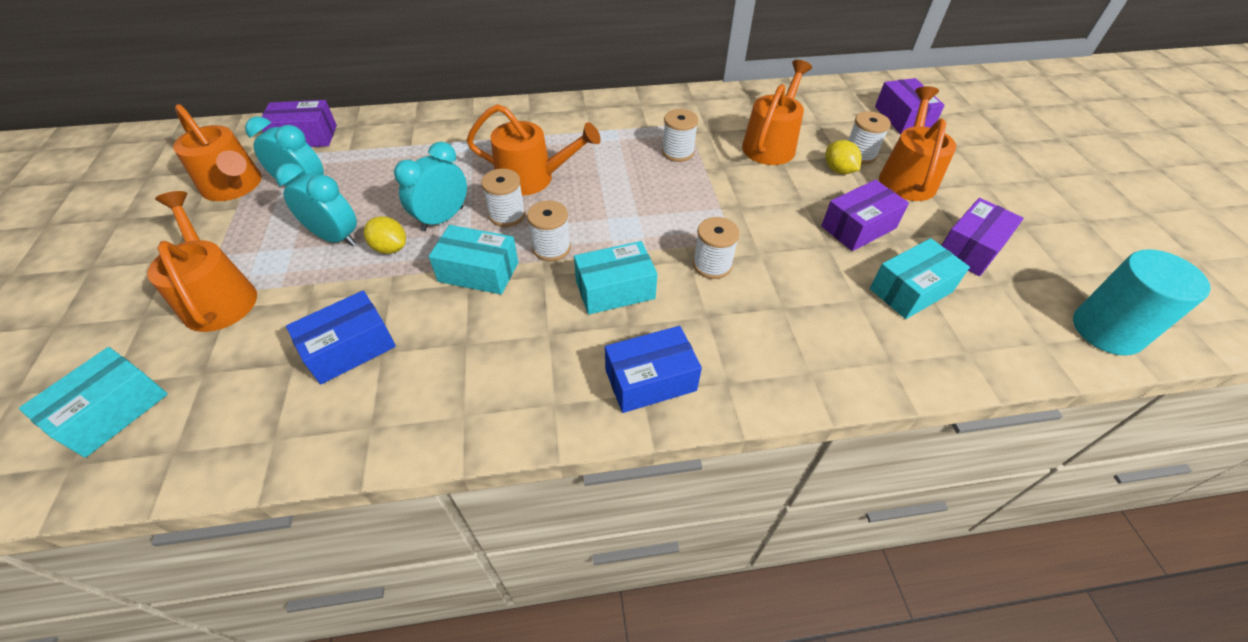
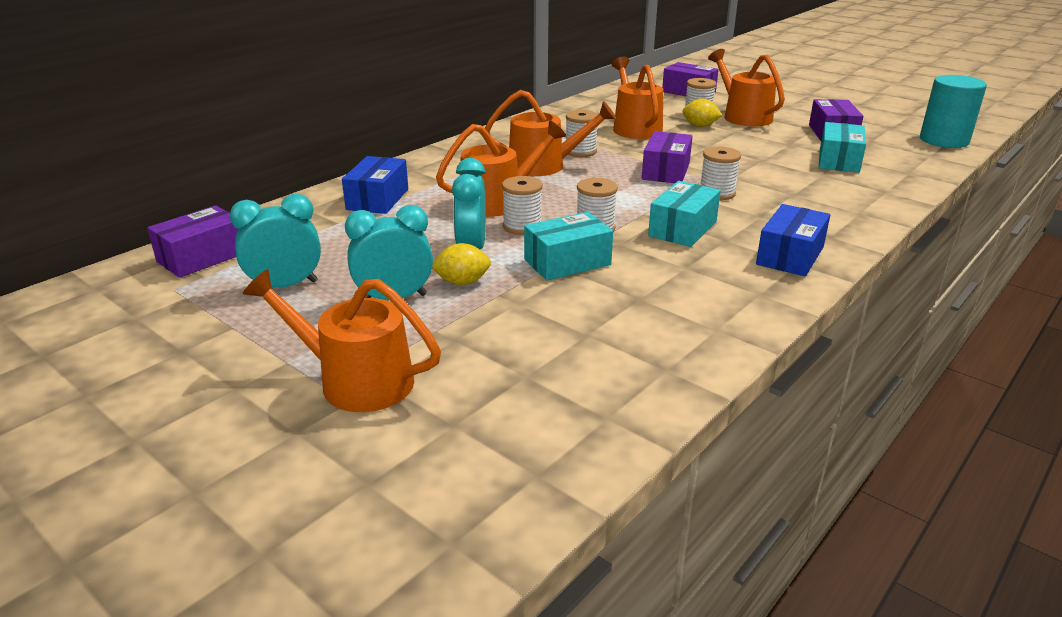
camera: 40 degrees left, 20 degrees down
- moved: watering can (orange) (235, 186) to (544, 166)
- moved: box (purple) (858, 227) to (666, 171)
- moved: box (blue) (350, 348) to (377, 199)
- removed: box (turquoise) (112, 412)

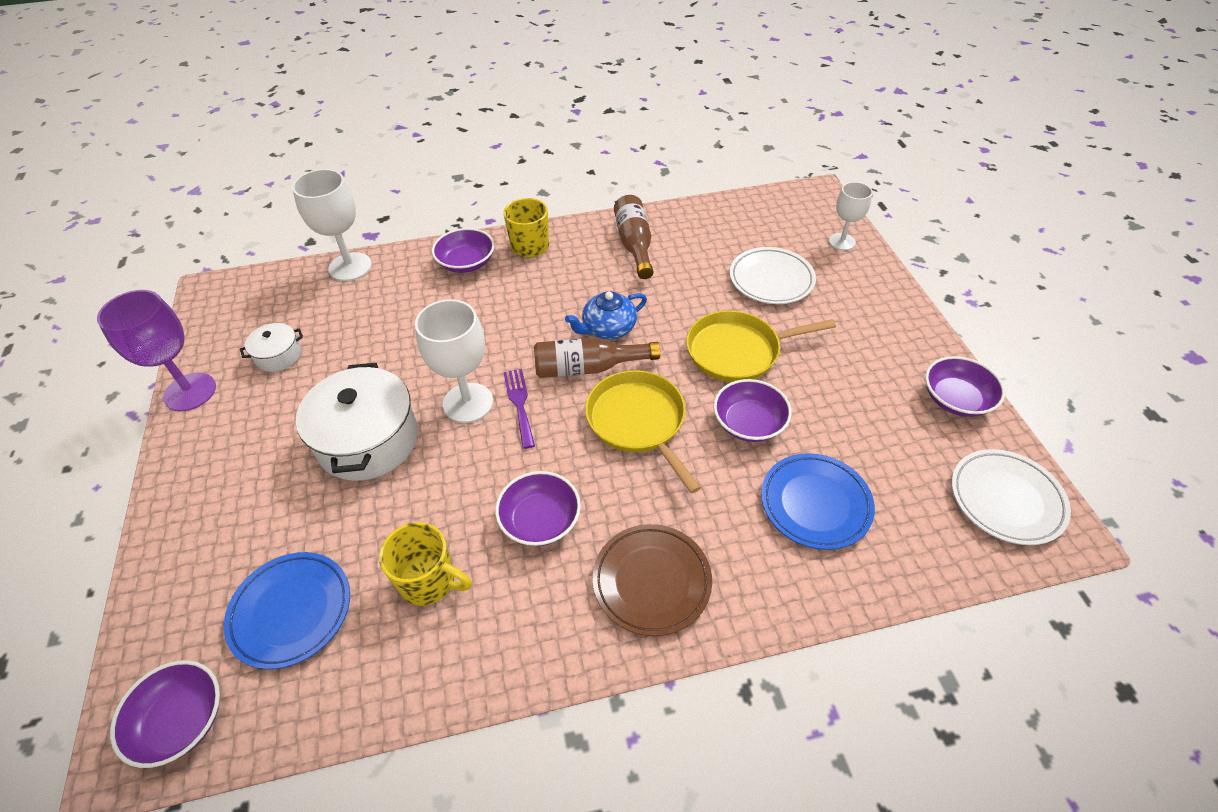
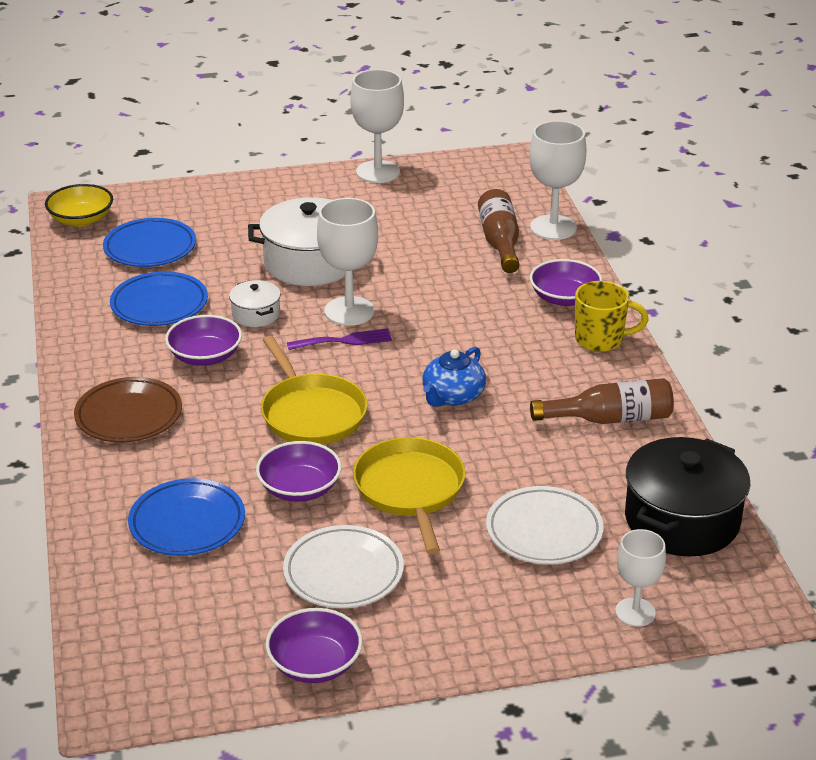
camera: 90 degrees right, 15 degrees down
- recoloured: goblet (purple) (190, 392) to goblet (white) (378, 172)
- turned: teapot (blue) (608, 328) = (452, 396) 120 degrees counterclockwise
- moved: pot (white) (278, 356) to (256, 314)
- moved: bottle (brown) (588, 368) to (500, 243)
- turned: pan (yellow) (638, 422) = (311, 413) 90 degrees clockwise
- moved: plate (white) (1006, 499) to (343, 572)
- replaced: mug (yellow) (429, 581) to plate (blue) (159, 304)
- recoloured: bowl (purple) (181, 721) to bowl (yellow) (81, 219)
- added: pot (black) (682, 520)

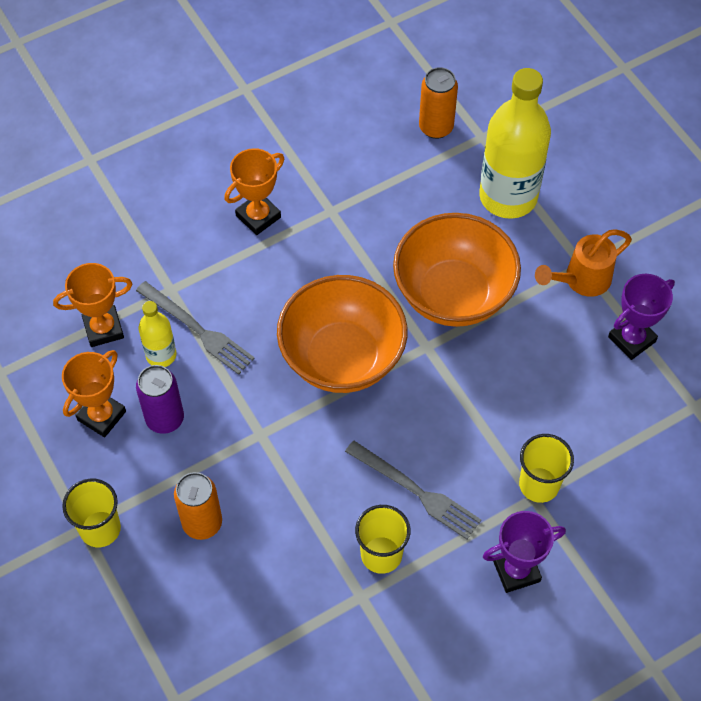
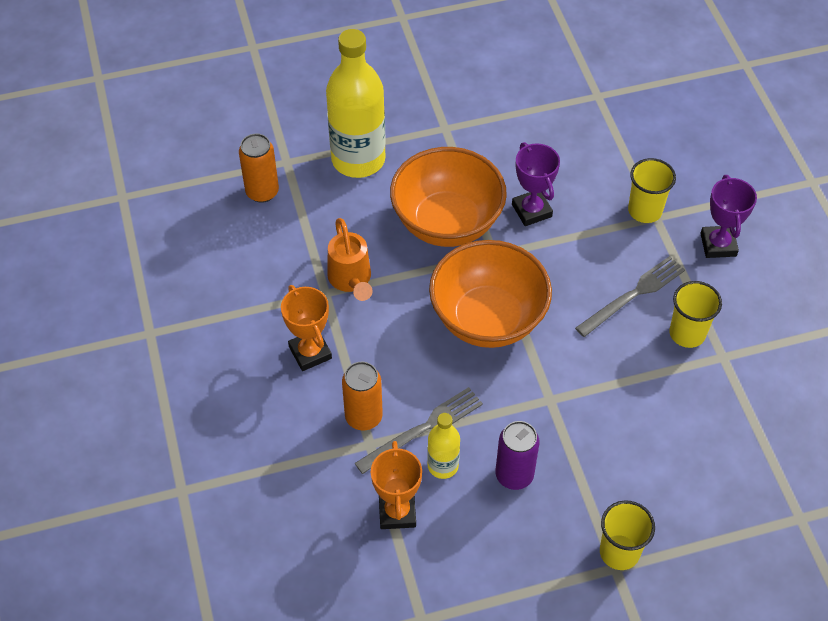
camera: 75 degrees left, 5 degrees down
- moved: watering can (orange) (581, 280) to (351, 281)
- moved: trophy (purple) (631, 339) to (531, 210)
- removed: trophy (orange) (101, 416)
- moved: can (orange) (202, 523) to (363, 417)

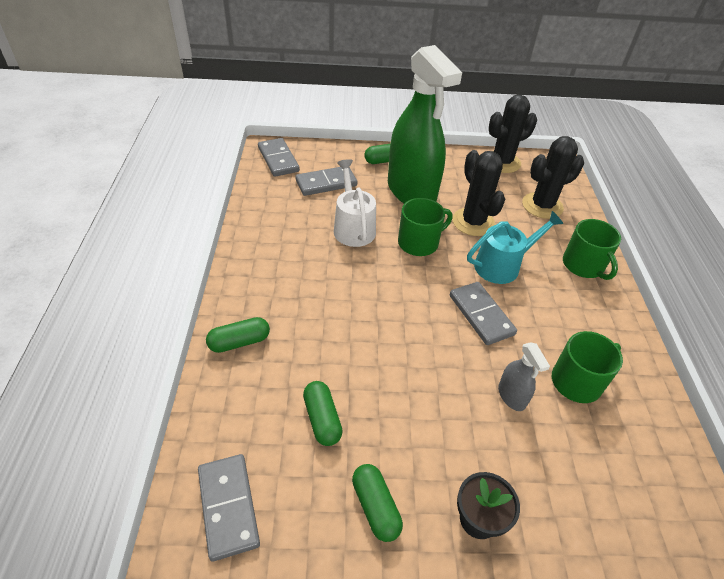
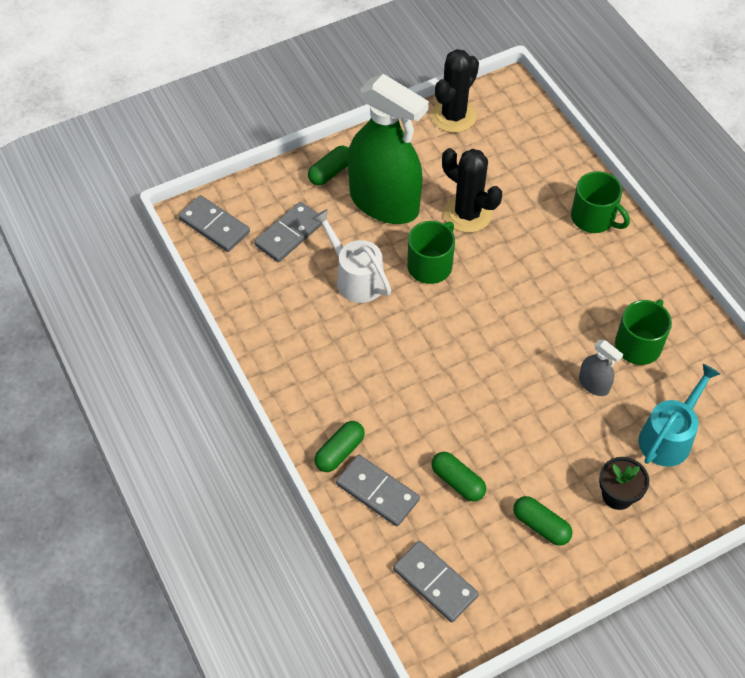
camera: 25 degrees left, 10 degrees up
- removed: cactus (black) (542, 206)
- moved: watering can (turquoise) (502, 265) to (668, 437)
- moved: domino (grey) (481, 315) to (377, 492)

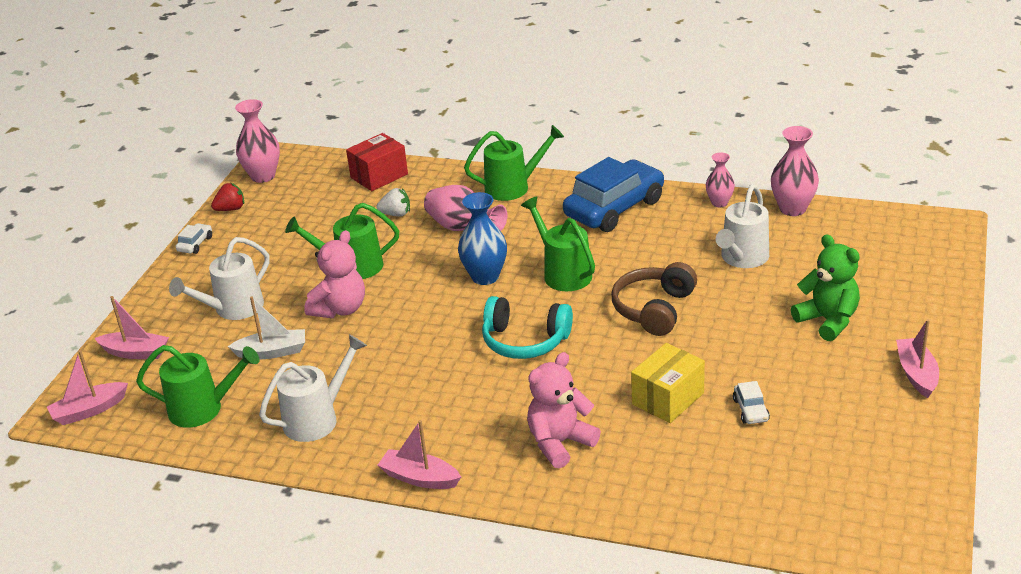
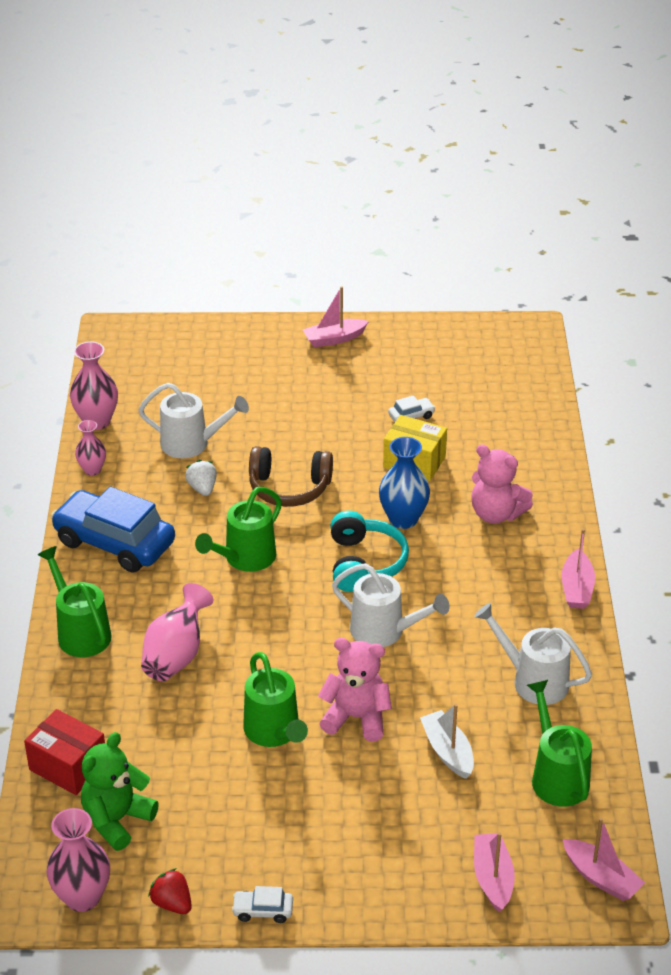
camera: 110 degrees left, 5 degrees up
- moved: strawberry (white) (396, 214) to (202, 488)
- moved: vase (blue) (485, 277) to (403, 519)
- moved: teddy bear (green) (828, 321) to (117, 820)
- moved: watering can (white) (233, 309) to (385, 631)

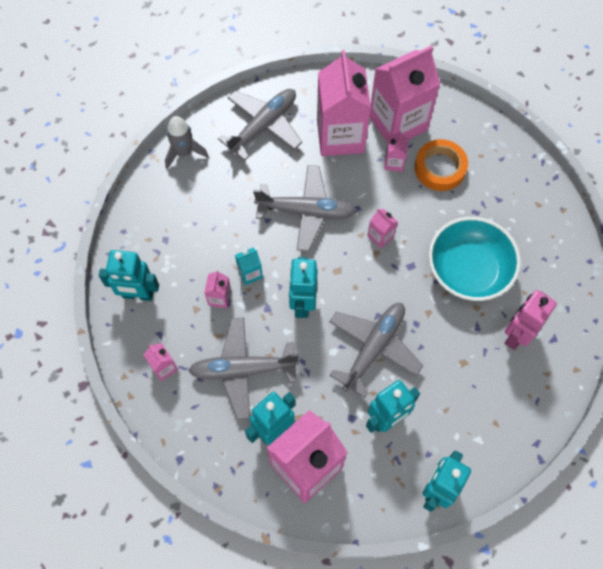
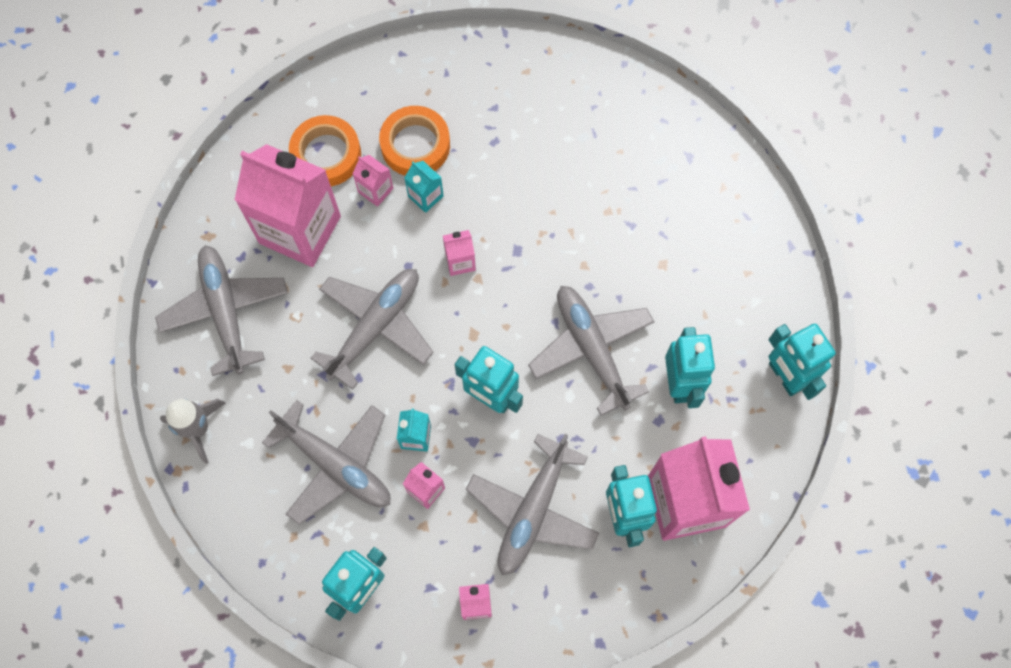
camera: 60 degrees left, 5 degrees up
- replaced: carton (pink) (398, 123) to tape (orange) (326, 155)
- removed: bowl (turquoise) (468, 269)
- removed: robot (pink) (516, 335)
- added: carton (turquoise) (425, 196)
- added: plane (grey) (336, 465)

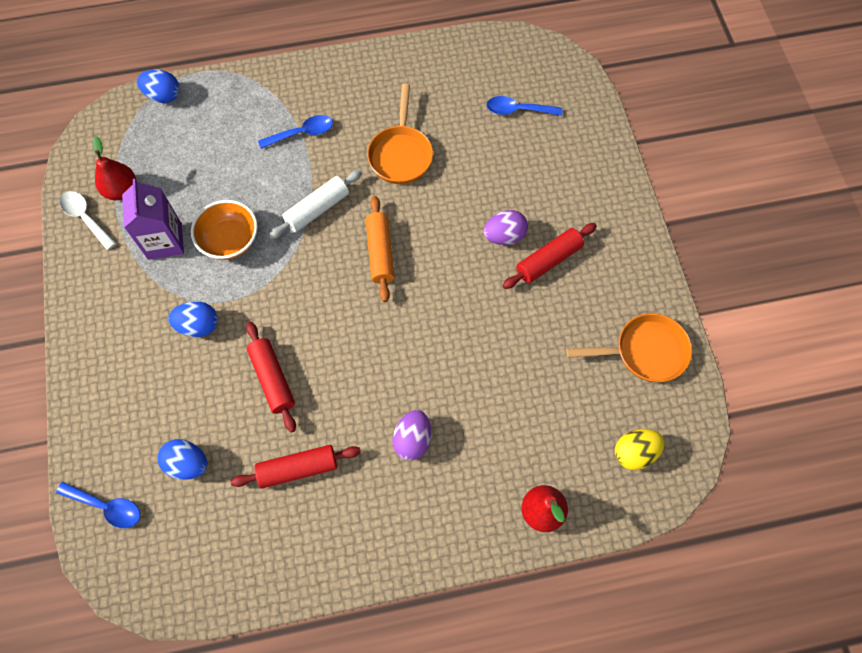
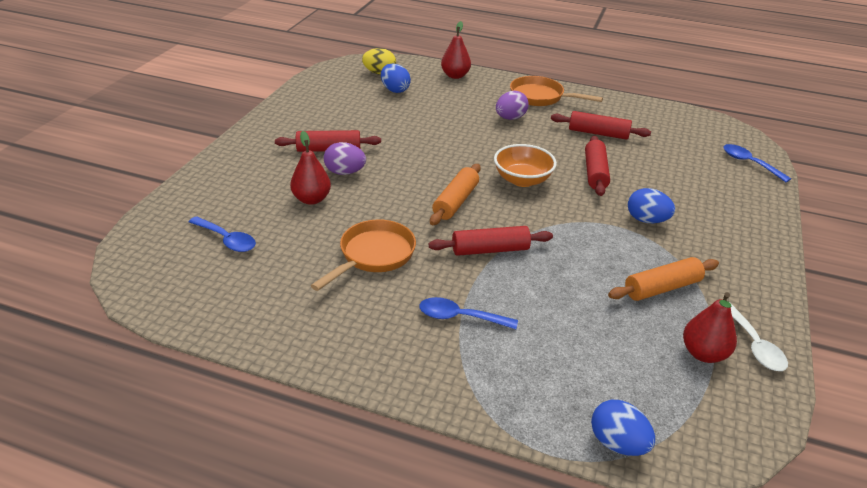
camera: 150 degrees left, 30 degrees down
- recoloured: rolling pin (white) (317, 209) to rolling pin (red) (490, 250)
- replaced: carton (purple) (165, 241) to rolling pin (orange) (662, 288)
- moved: bowl (orange) (230, 240) to (522, 180)
- moved: pan (orange) (644, 352) to (540, 97)
- moved: egg (blue) (188, 464) to (395, 90)
- added: pear (red) (311, 199)

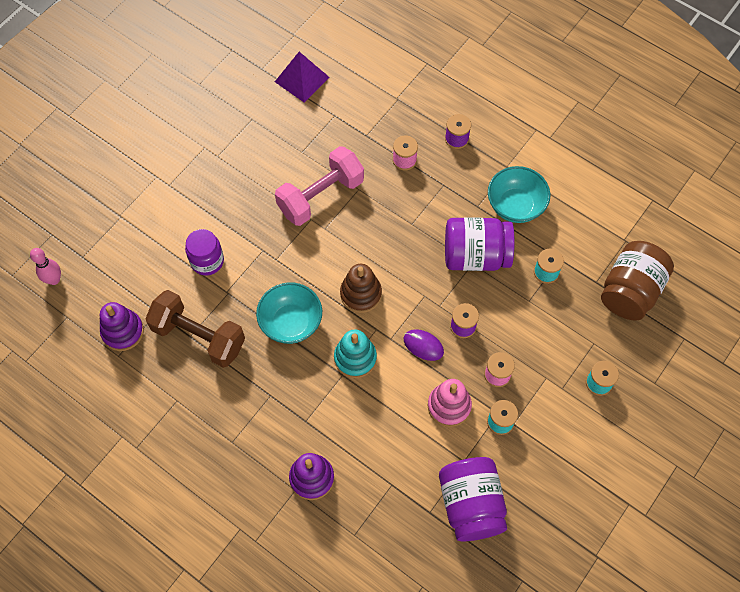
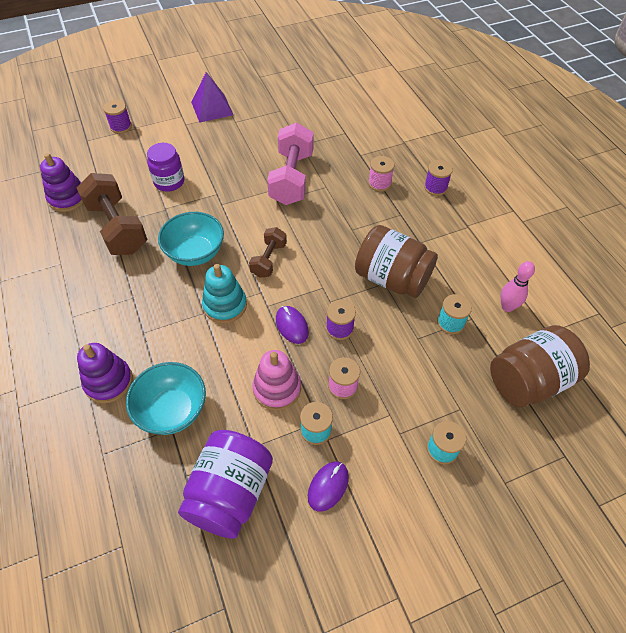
camera: 30 degrees right, 10 degrees down
- moved: pyramid (purple) (301, 79) to (212, 108)
- turned: dumbbell (pink) (321, 196) = (291, 178) 75 degrees counterclockwise
- moved: bowl (turquoise) (515, 206) to (172, 410)
- recoloured: jar (purple) (475, 255) to jar (brown) (392, 278)
- moved: bowling pin (pink) (54, 279) to (507, 307)
- replaced: stacking toy (brown) (361, 294) to dumbbell (brown) (269, 260)
- added: spool (purple) (121, 127)
- added: mouse (purple) (328, 486)

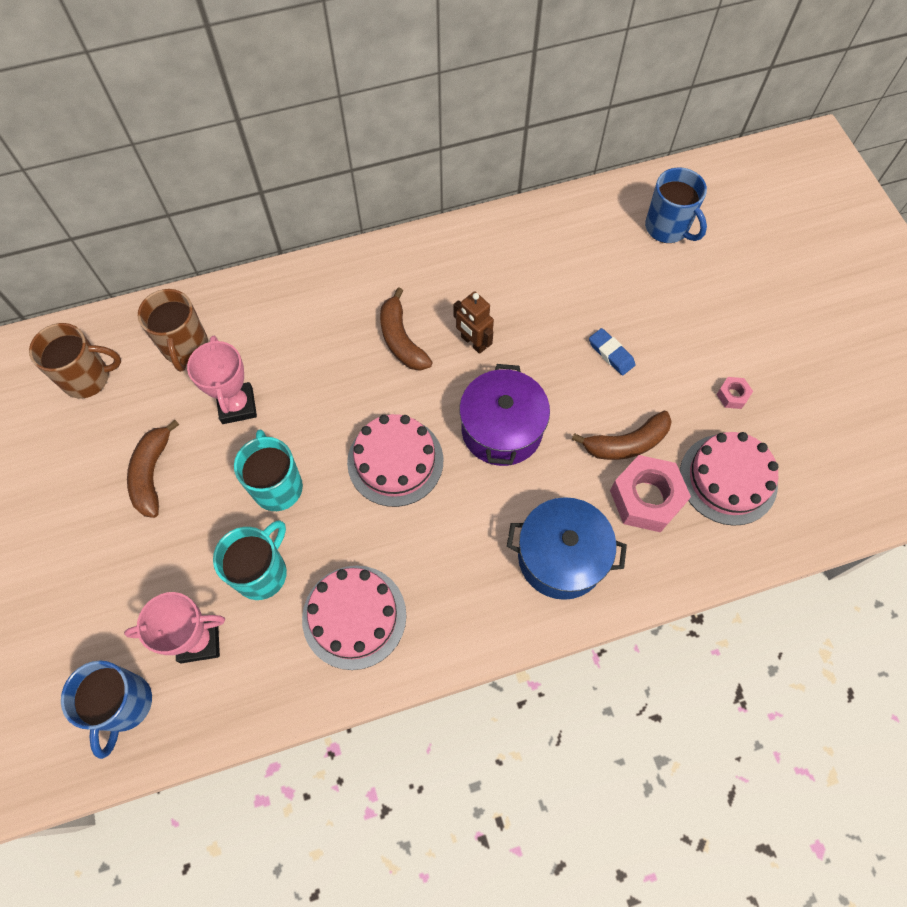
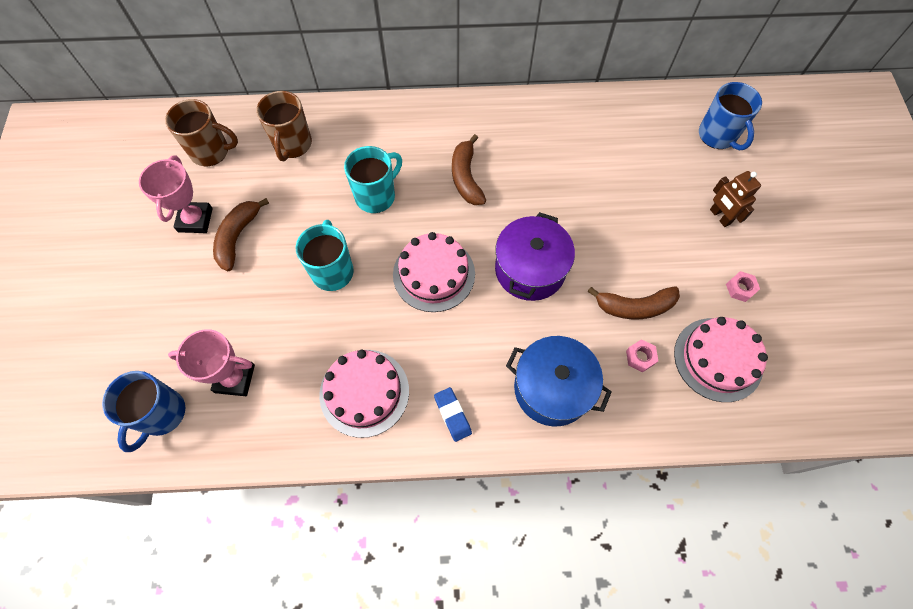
camera: 15 degrees right, 0 degrees up
- moved: robot (brown) (473, 342) to (719, 216)
- moved: eraser (blue) (611, 353) to (452, 415)
- moved: trophy (pink) (237, 405) to (195, 220)
- resized: nut (pink) (646, 498) = (640, 357) x0.46
- moved: mug (turquoise) (262, 572) to (376, 196)

